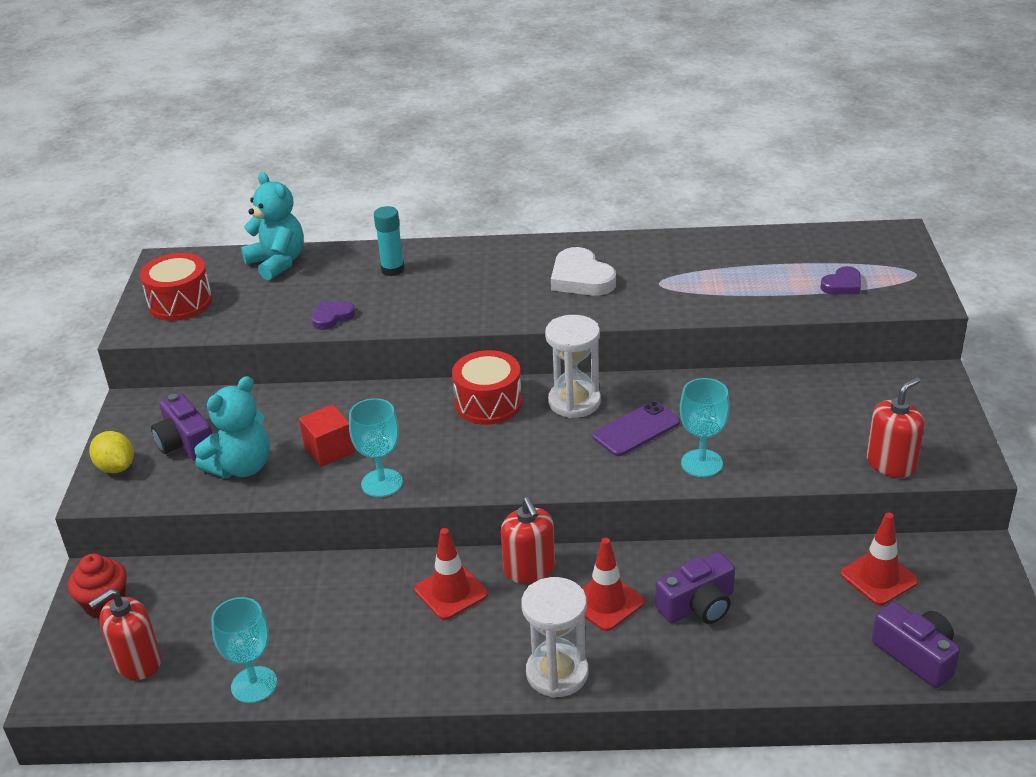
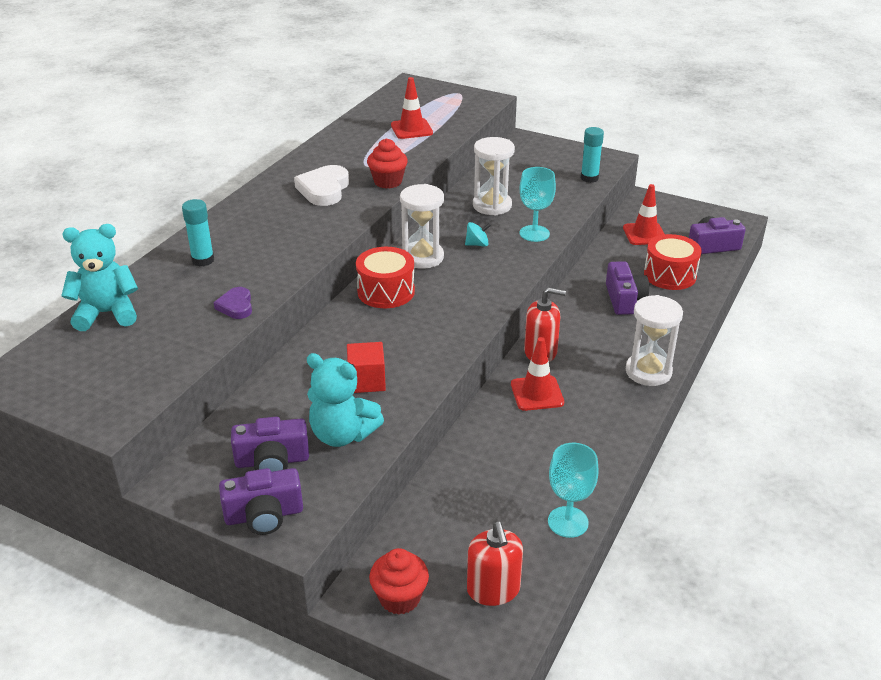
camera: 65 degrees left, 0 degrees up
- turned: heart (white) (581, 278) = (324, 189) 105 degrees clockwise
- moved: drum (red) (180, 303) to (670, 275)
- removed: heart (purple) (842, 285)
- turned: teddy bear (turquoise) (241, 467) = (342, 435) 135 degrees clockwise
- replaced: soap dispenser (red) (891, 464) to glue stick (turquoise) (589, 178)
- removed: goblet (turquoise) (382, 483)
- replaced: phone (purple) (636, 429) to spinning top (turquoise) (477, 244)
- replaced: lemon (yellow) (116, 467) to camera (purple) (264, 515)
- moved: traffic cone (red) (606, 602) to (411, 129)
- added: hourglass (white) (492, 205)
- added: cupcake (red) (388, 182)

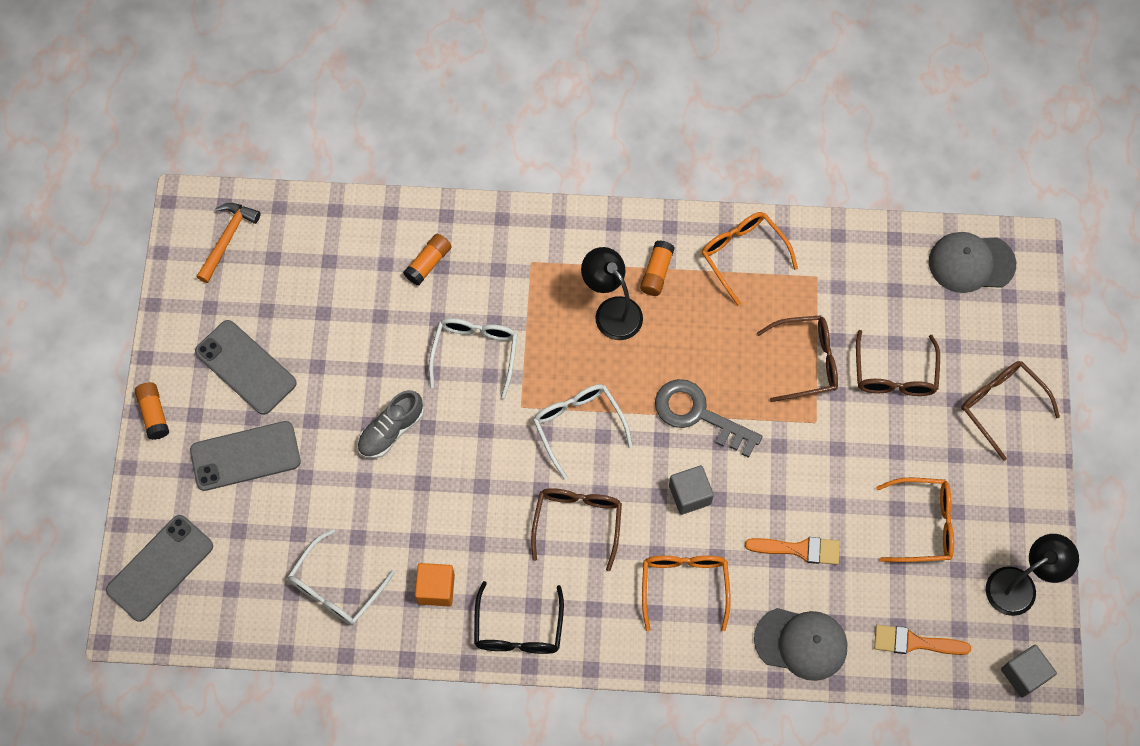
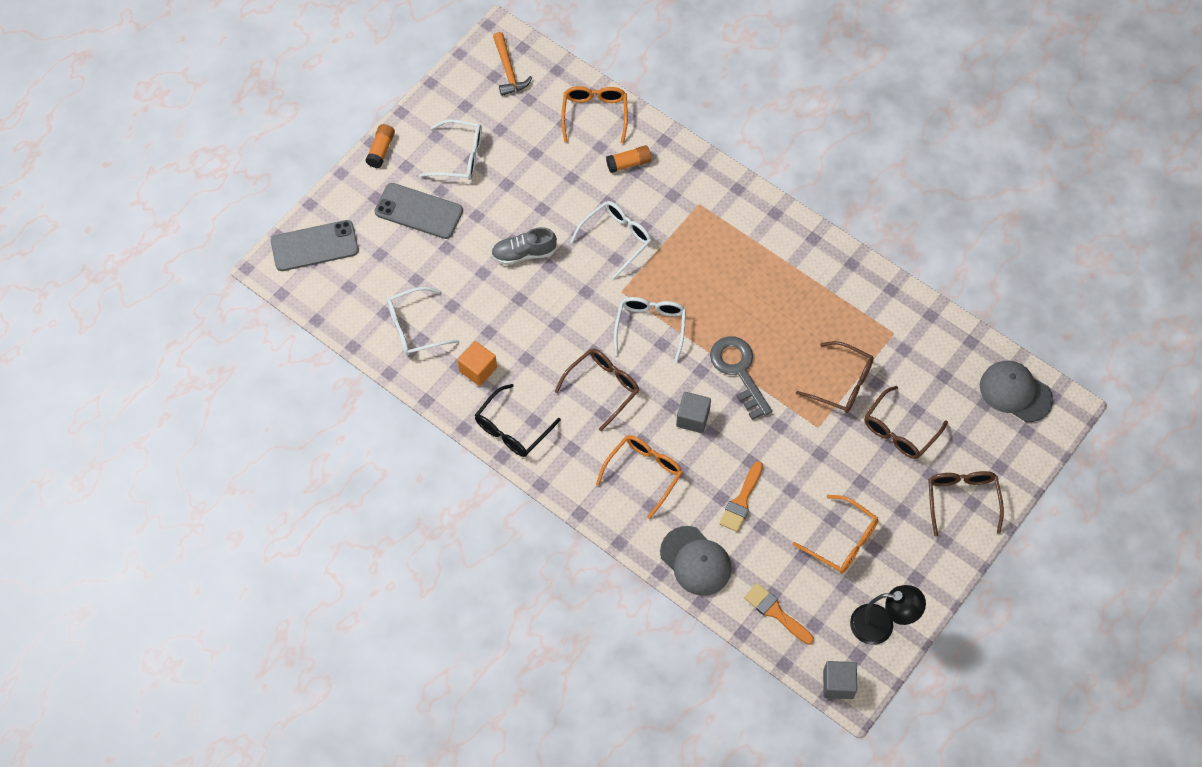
camera: 35 degrees right, 5 degrees down
- turned: hammer (orange) (227, 239) = (508, 70) 105 degrees clockwise
- moved: glasses (orange) (742, 255) to (594, 114)
- removed: glue stick (orange) (656, 272)
- removed: lamp (black) (612, 311)
- replaced: phone (grey) (245, 367) to glasses (white) (460, 157)
- turned: brush (orange) (799, 549) = (741, 501) 75 degrees clockwise

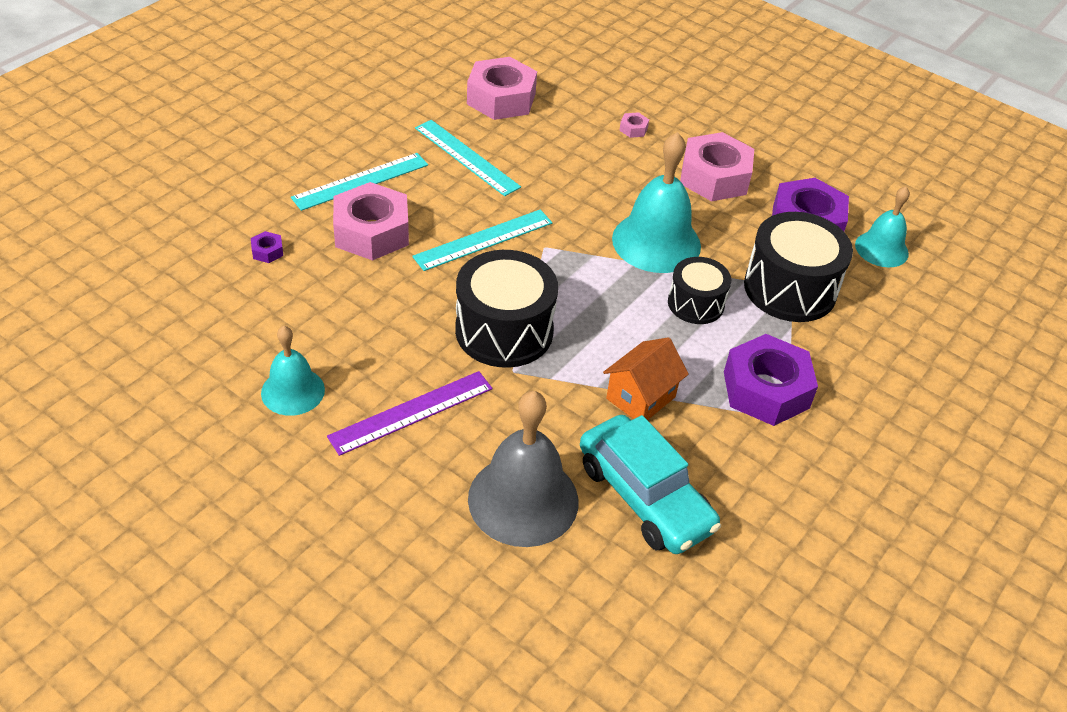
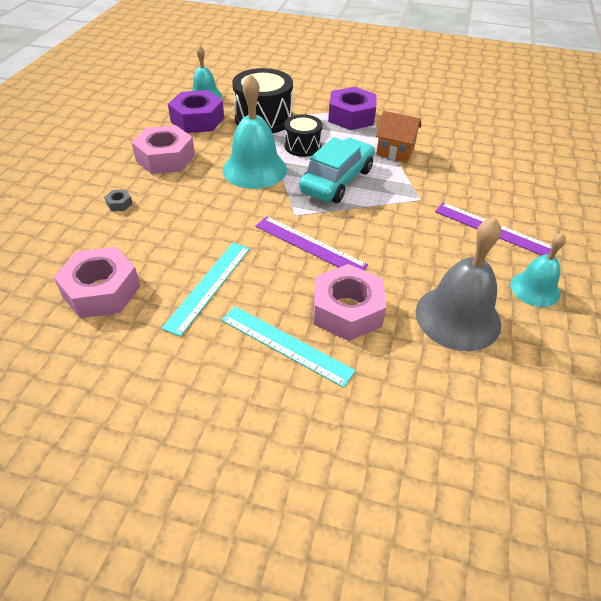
camera: 110 degrees left, 0 degrees up
- recoloured: nut (pink) (633, 129) to nut (grey) (119, 204)
- recoloured: ruler (turquoise) (483, 240) to ruler (purple) (309, 245)
- removed: nut (purple) (267, 251)
- removed: drum (black) (504, 331)
- moved: bell (grey) (523, 499) to (458, 317)
- moved: car (turquoise) (644, 497) to (337, 180)

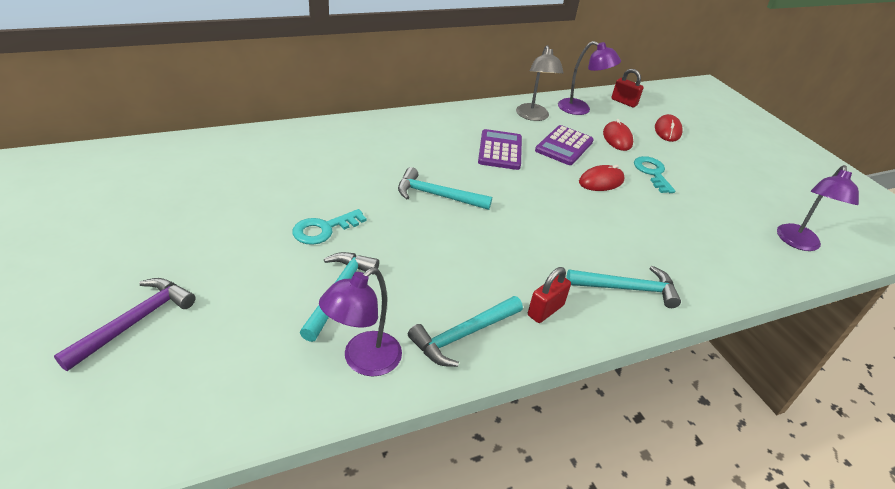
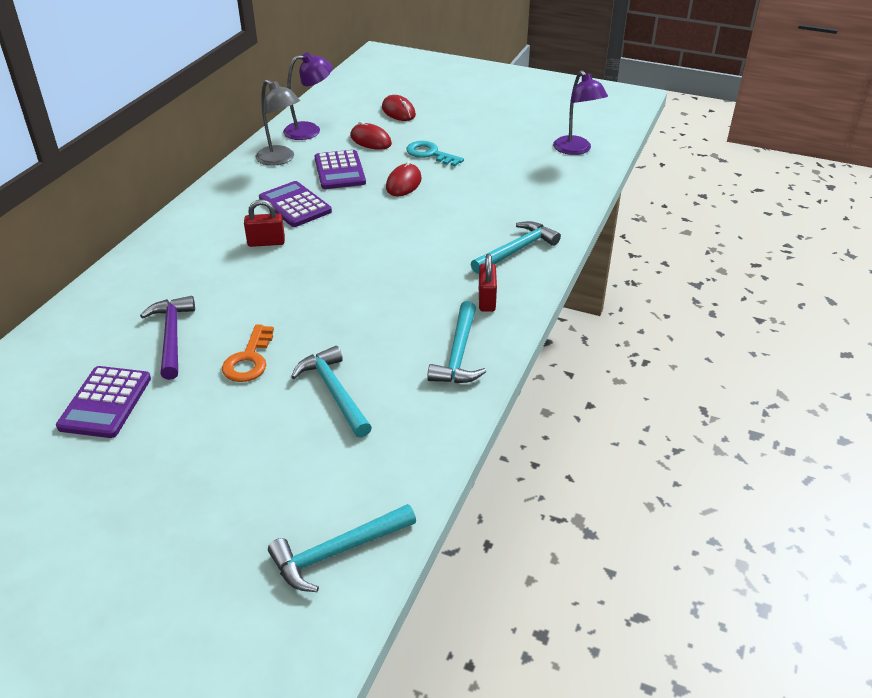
camera: 40 degrees left, 0 degrees up
- moved: padlock (red) (624, 102) to (266, 242)
- moved: hammer (turquoise) (437, 195) to (337, 552)
- recoloured: key (turquoise) (324, 229) to key (orange) (249, 359)
- removed: lamp (purple) (363, 361)
- moved: hammer (purple) (135, 322) to (172, 336)
- added: calculator (purple) (105, 402)

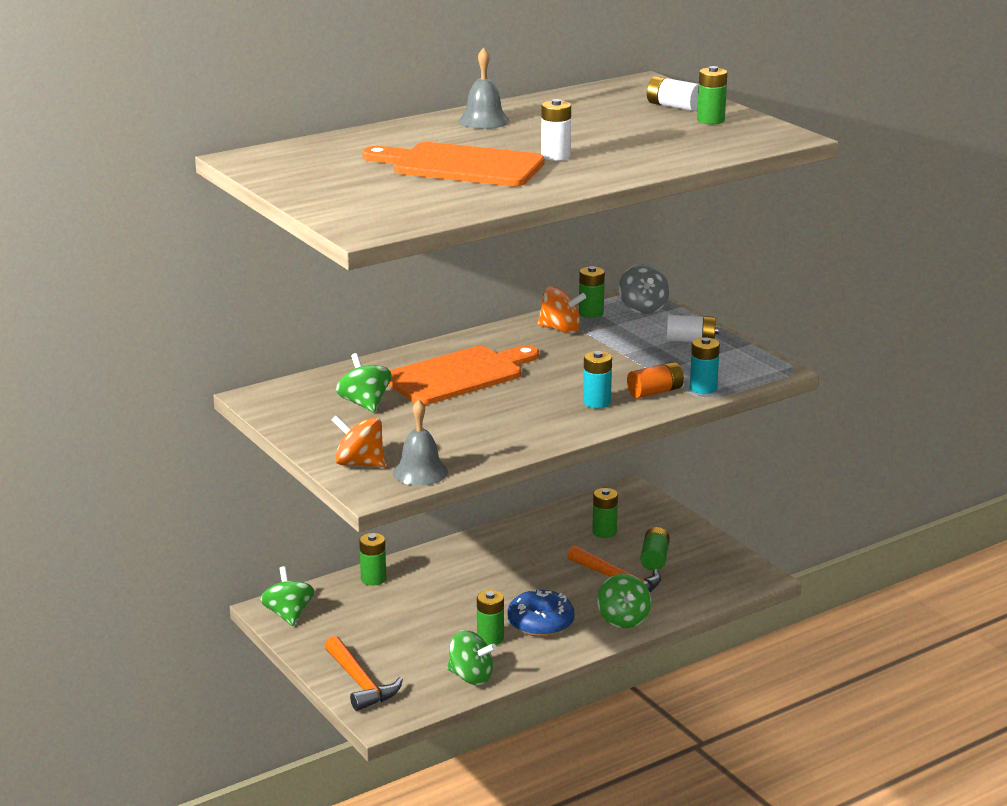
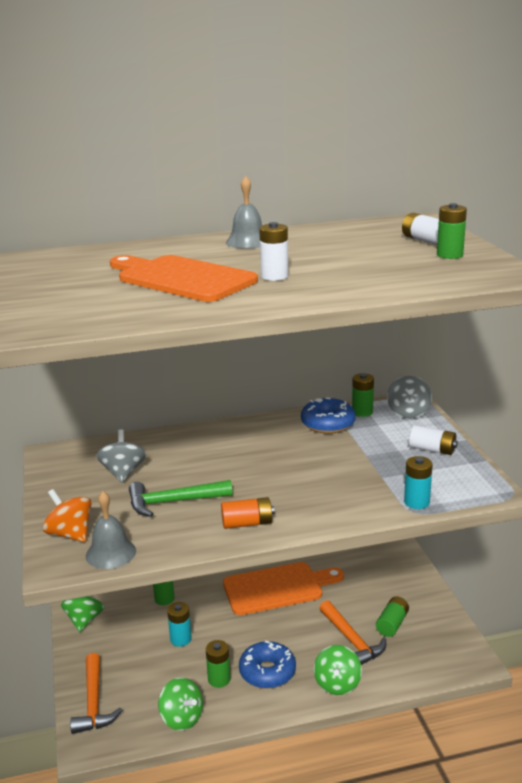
camera: 20 degrees right, 0 degrees up
- replaced: spinning top (orange) (560, 329) to donut (blue) (328, 424)
- moved: cutting board (orange) (459, 375) to (277, 588)
- moved: battery (turquoise) (596, 402) to (180, 639)
- recoloured: spinning top (green) (364, 404) to spinning top (grey) (123, 472)
- moved: battery (orange) (655, 392) to (247, 523)
- removed: battery (green) (604, 532)
- added: hammer (green) (173, 502)

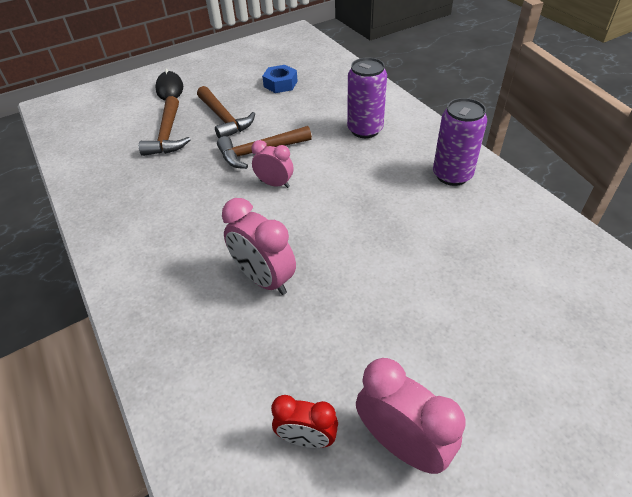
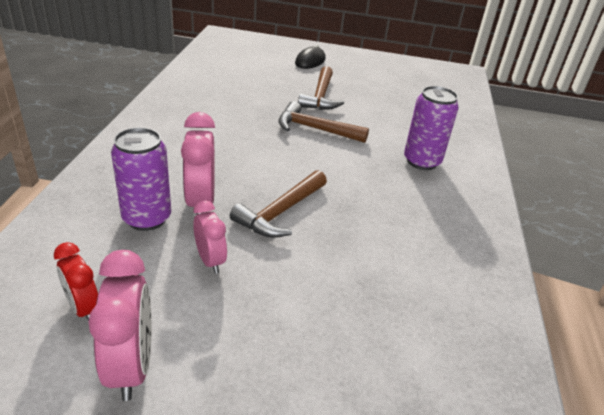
camera: 35 degrees right, 10 degrees down
- removed: nut (blue) (280, 84)
- moved: hammer (brown) (167, 135) to (280, 212)
- moved: can (purple) (452, 175) to (147, 218)
- moved: clock (pink) (275, 184) to (210, 261)

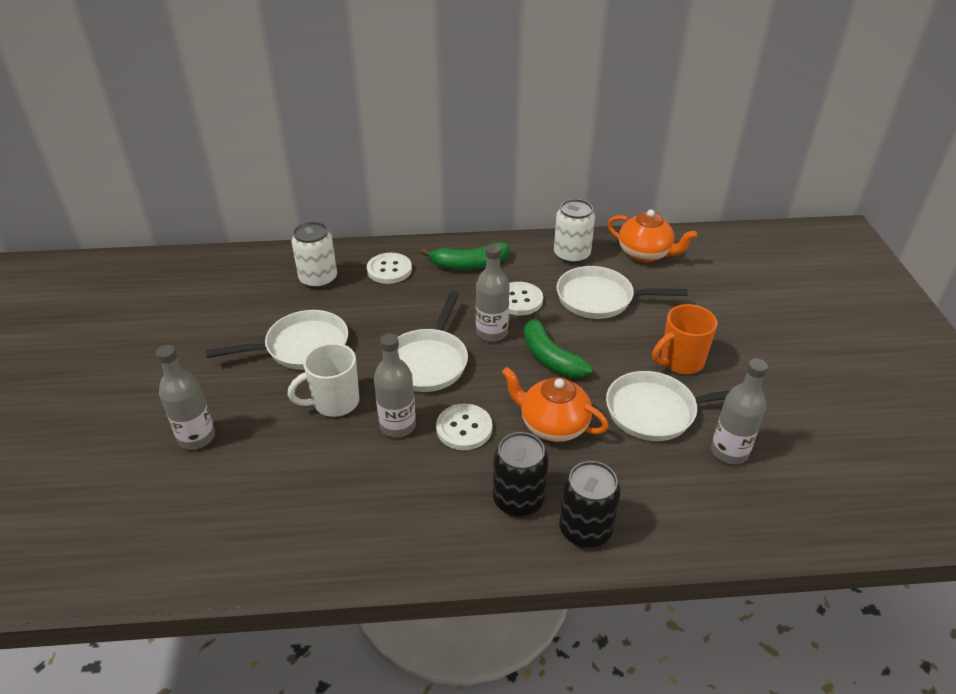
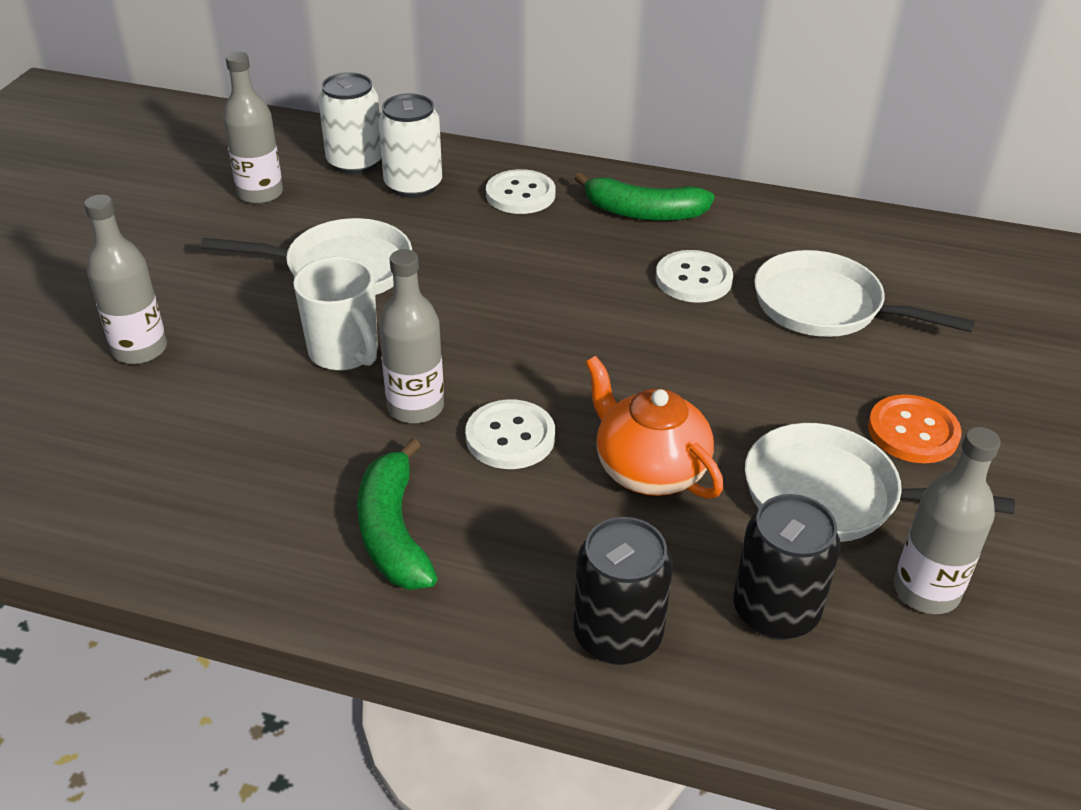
camera: 20 degrees right, 0 degrees up
- moved: can (white) (571, 255) to (355, 162)
- removed: teapot (orange) (645, 254)
- moved: bottle (grey) (491, 333) to (260, 193)
- removed: pan (white) (428, 362)
- replaced: mug (orange) (680, 362) to button (orange) (913, 432)
- moved: banana (green) (550, 357) to (393, 531)
- turned: mug (white) (334, 402) = (345, 352) 120 degrees counterclockwise
- moved: can (black) (518, 500) to (775, 611)

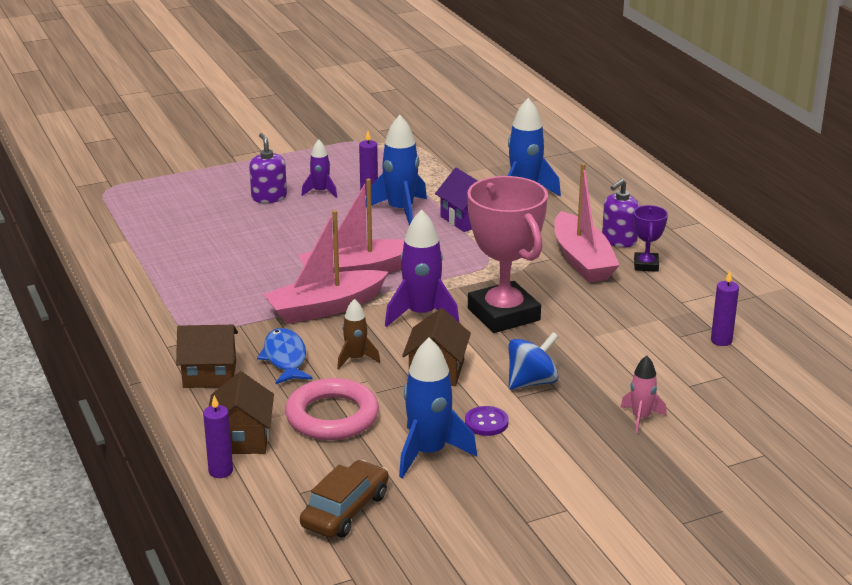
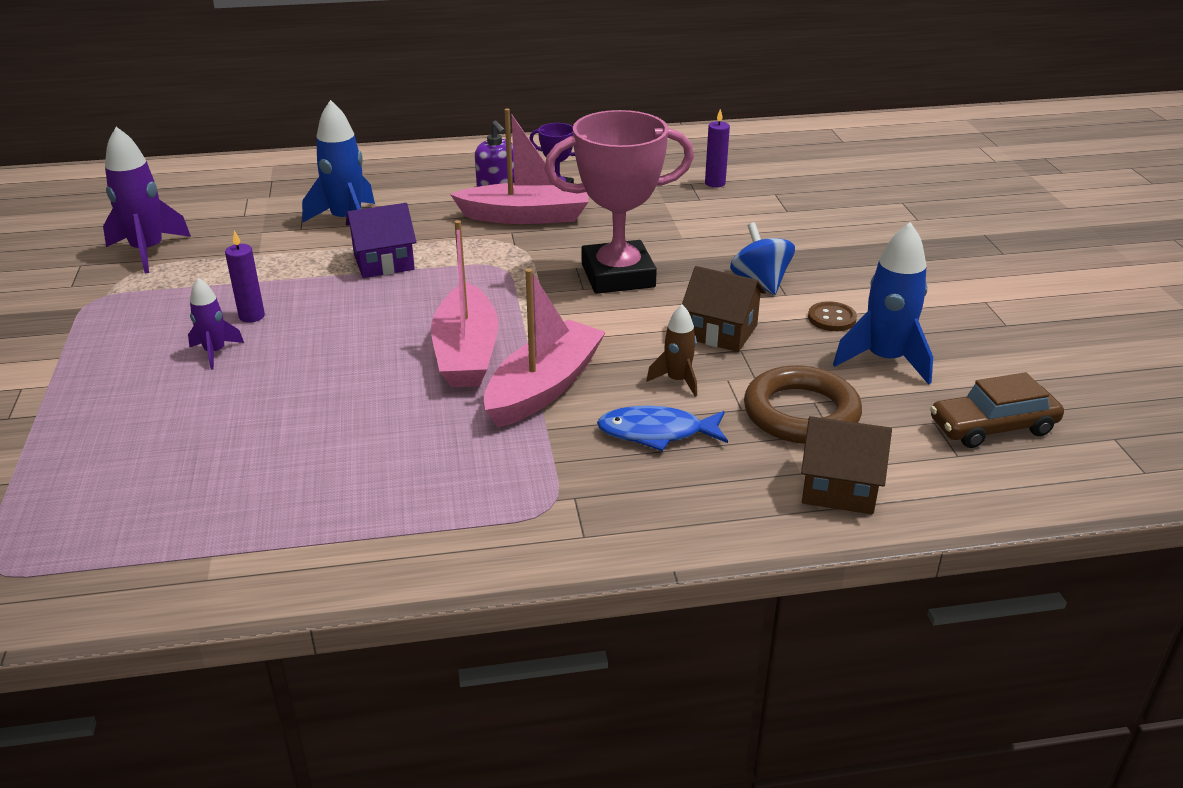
camera: 75 degrees left, 5 degrees up
- removed: rocket (blue) (400, 211)
- removed: soap dispenser (purple) (269, 197)
- turned: boat (pink) (325, 308) = (544, 387) 135 degrees counterclockwise
- moved: rocket (purple) (421, 314) to (148, 251)
- removed: house (brown) (209, 374)
- removed: rocket (pink) (641, 418)
- recoloured: ring (pink) (332, 416) to ring (brown) (801, 413)
- removed: candle (purple) (220, 471)
- recoloured: button (purple) (486, 422) to button (brown) (832, 318)
- turned: car (brown) (345, 510) = (992, 427) 60 degrees counterclockwise

